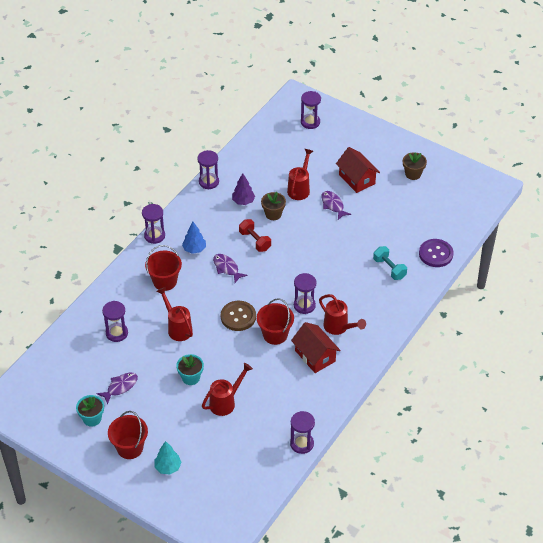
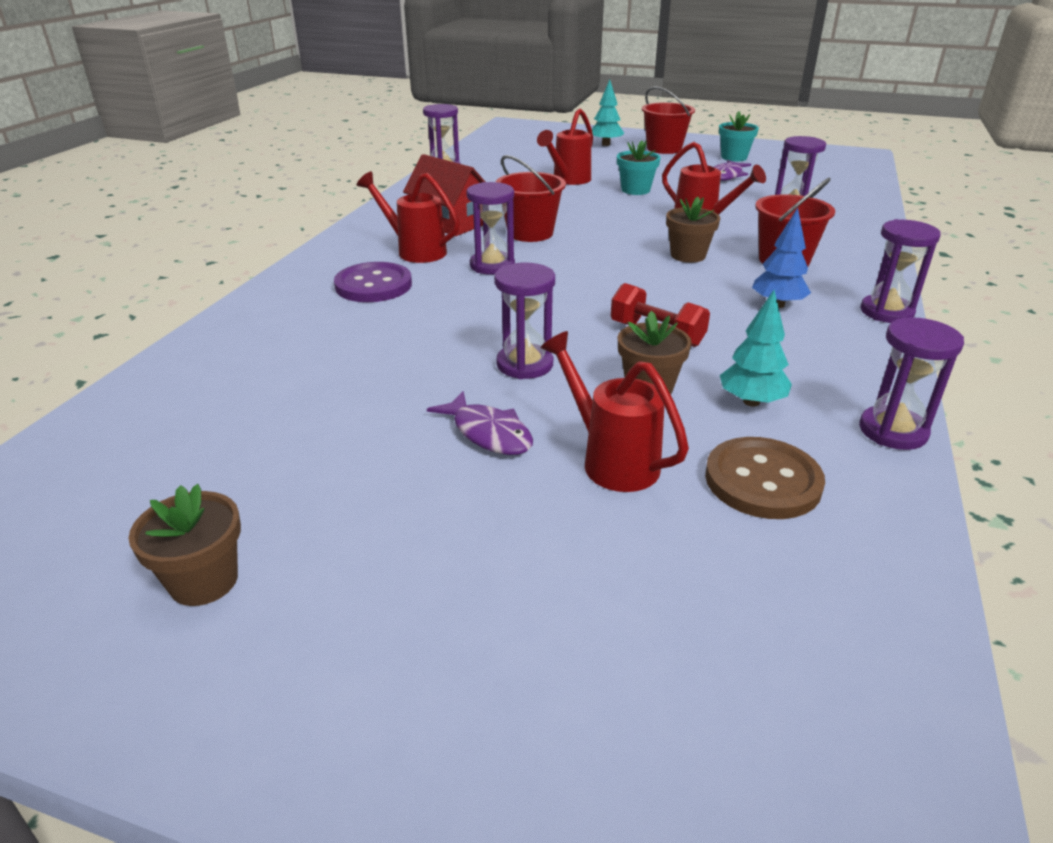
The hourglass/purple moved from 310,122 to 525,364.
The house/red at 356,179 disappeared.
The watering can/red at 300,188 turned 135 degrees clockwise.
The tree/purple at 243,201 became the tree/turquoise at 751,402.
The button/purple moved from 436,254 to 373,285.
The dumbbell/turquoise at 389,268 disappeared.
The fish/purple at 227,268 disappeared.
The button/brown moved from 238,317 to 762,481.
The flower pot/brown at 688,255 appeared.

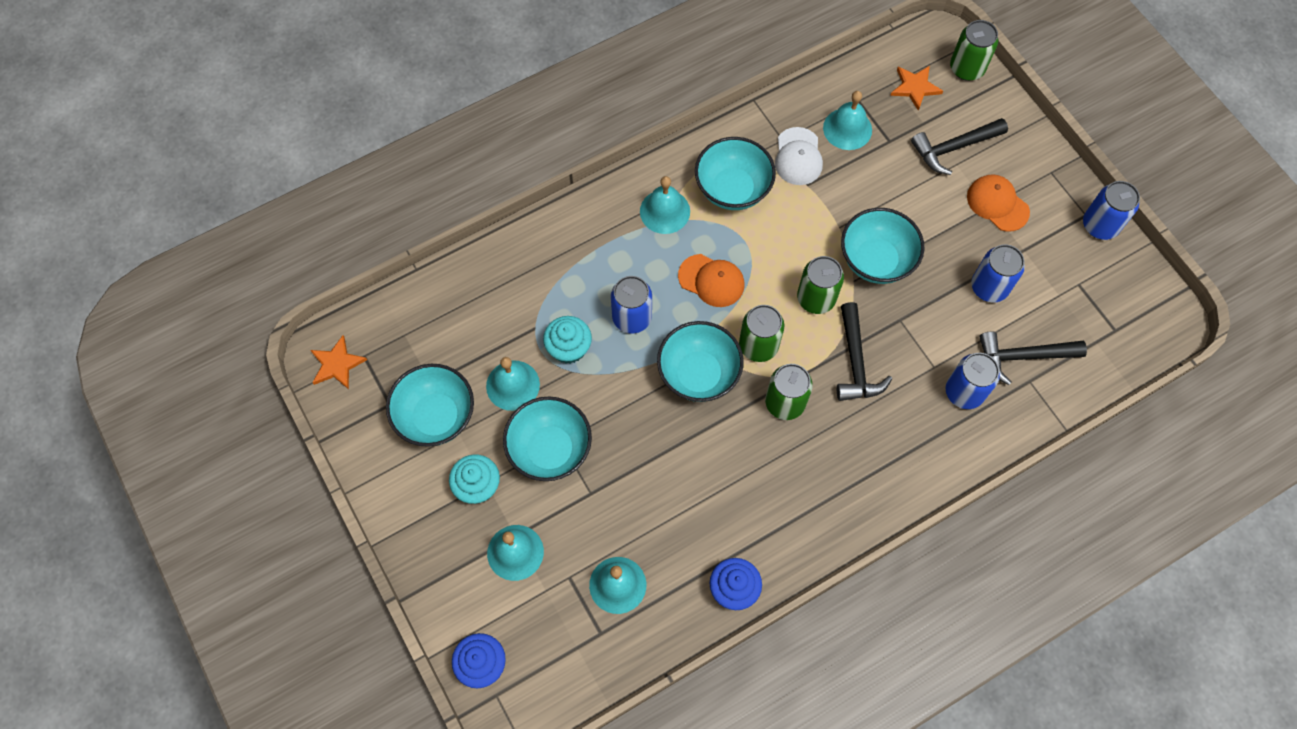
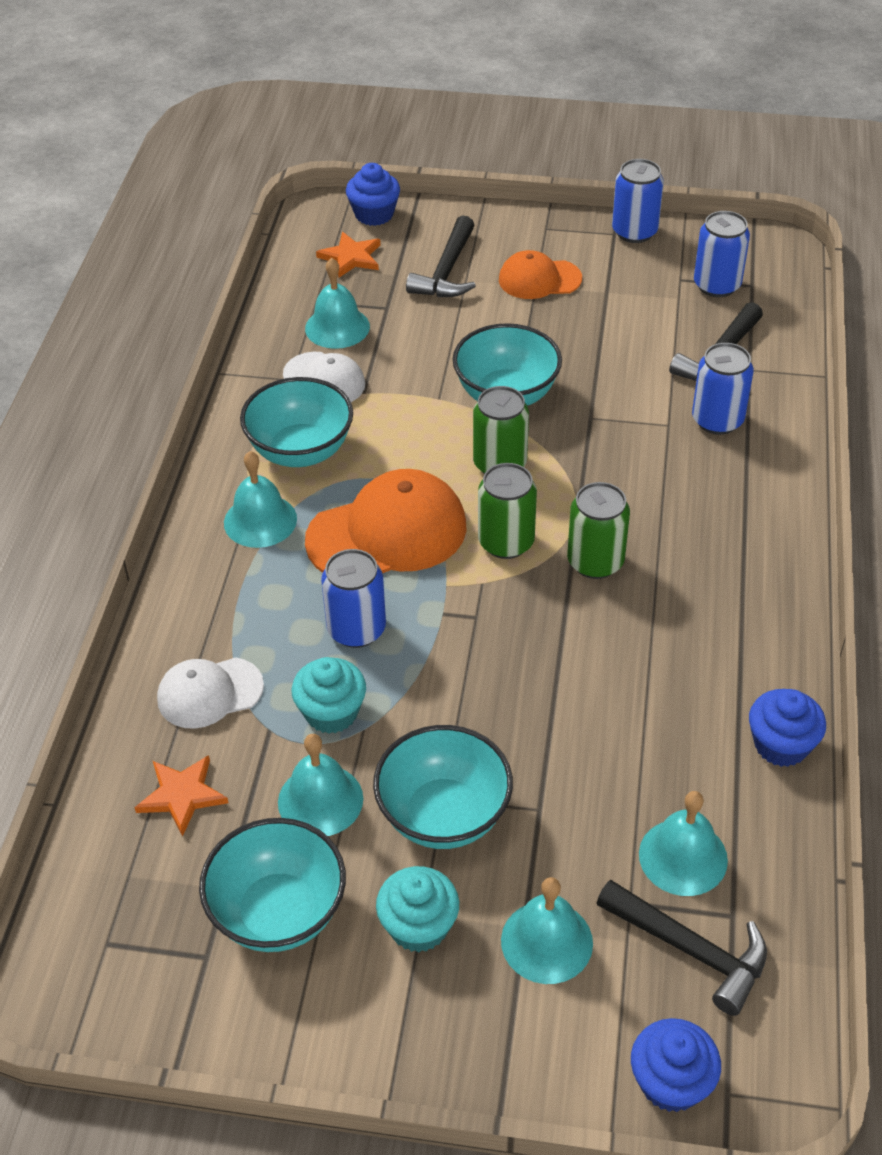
The can/green at 966,68 was replaced by the cupcake/blue at 374,214.
The can/blue moved from 989,287 to 717,285.
The cap/orange at 711,280 changed to 1.68 times the size.
The hammer/black moved from 856,362 to 691,950.
The bowl/turquoise at 698,374 disappeared.
The star/orange moved from 337,364 to 182,795.
The cap/white at 209,693 appeared.

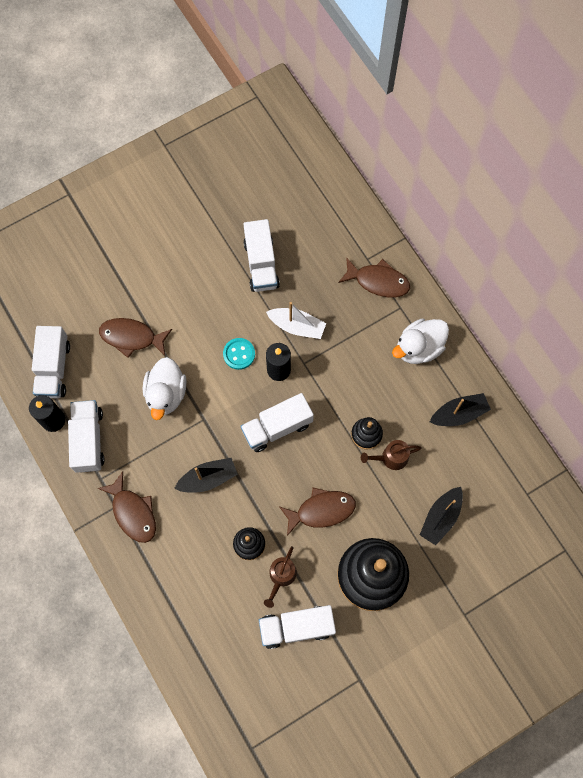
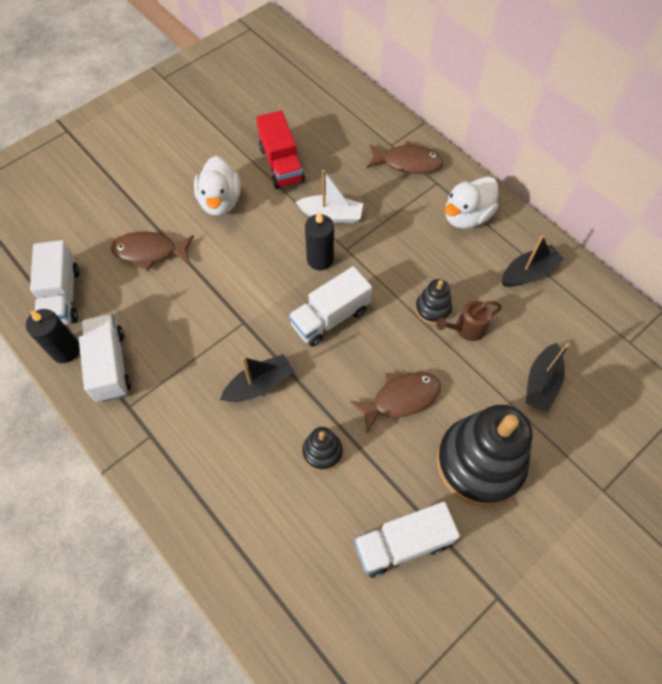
The truck/white at 261,264 became the truck/red at 281,164.
The button/turquoise at 239,354 disappeared.
The duck/white moved from 166,394 to 220,201.
The fish/brown at 133,512 disappeared.
The watering can/brown at 281,576 disappeared.

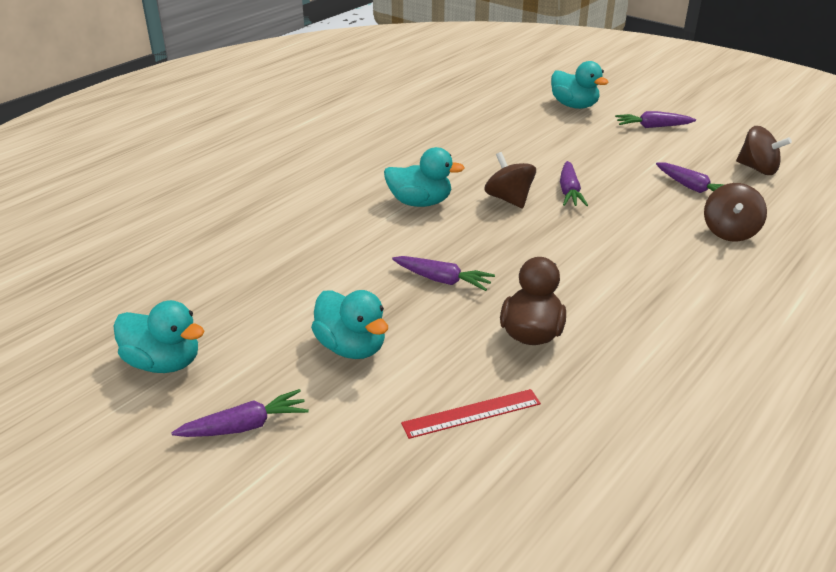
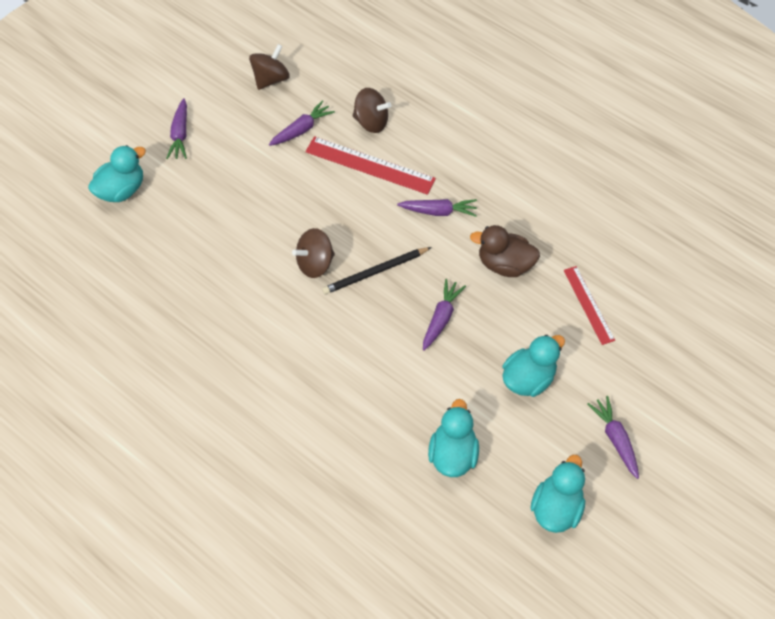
The duck/turquoise moved from 420,202 to 453,454.
The carrot/purple moved from 569,192 to 439,211.
The ruler/red at 370,165 appeared.
The pencil/black at 375,272 appeared.

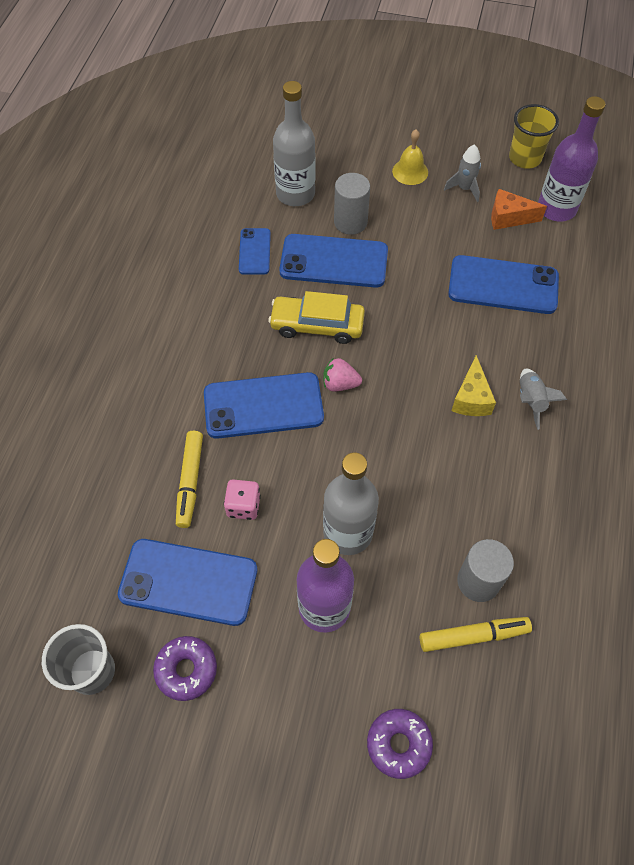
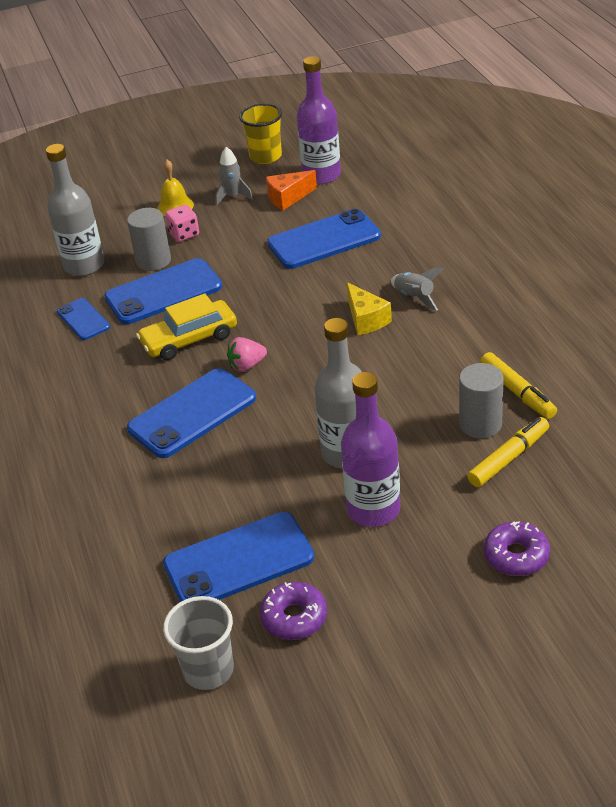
The marker/yellow moved from 190,482 to 517,392.
The dice/pink moved from 243,506 to 184,234.

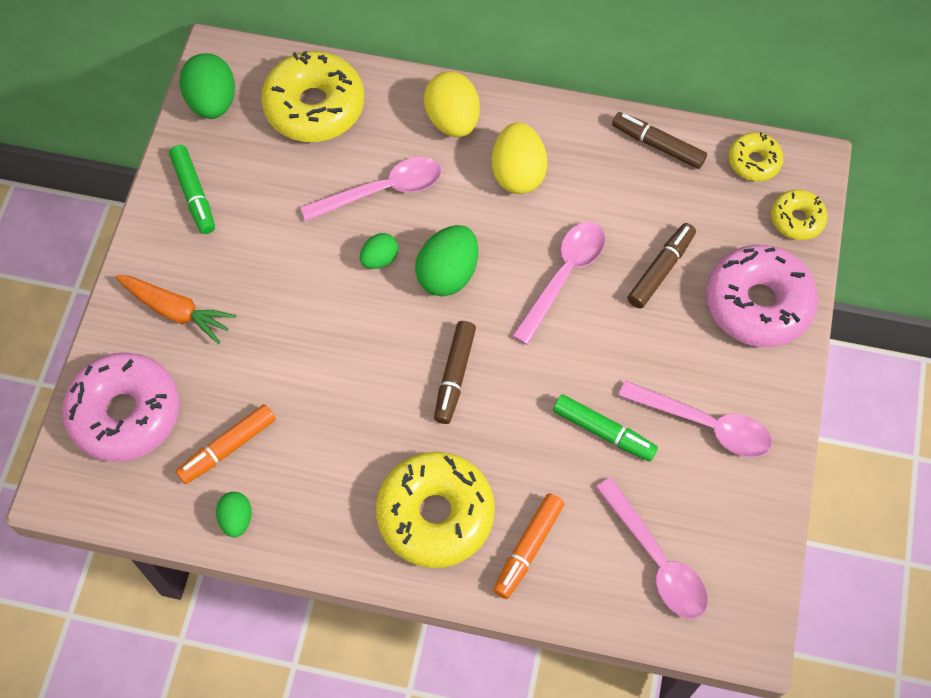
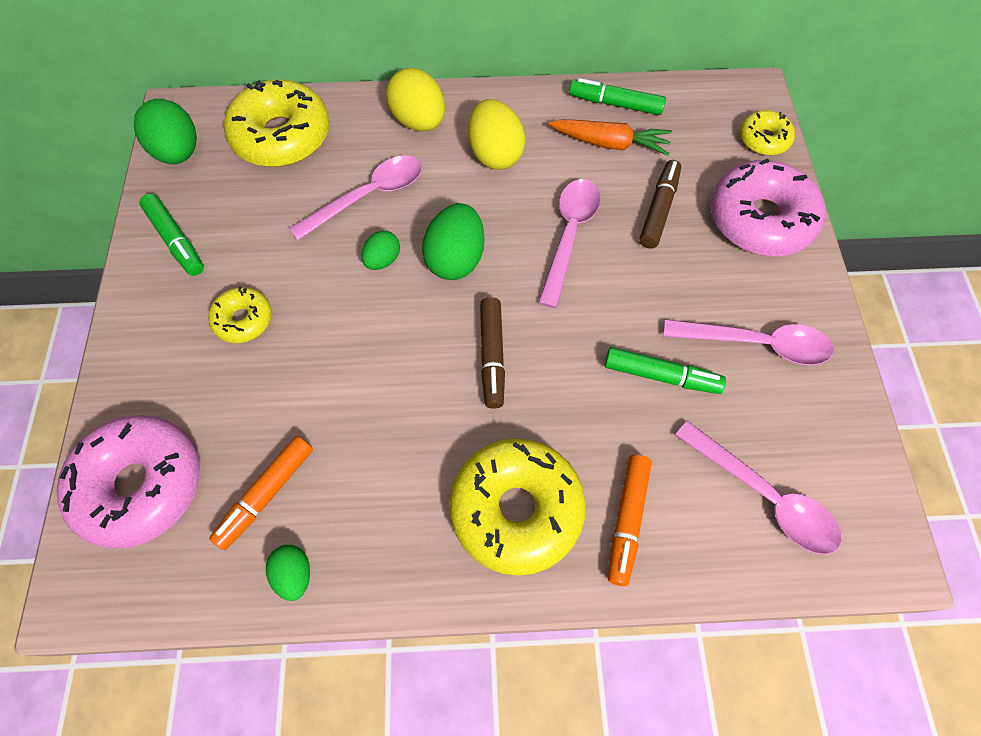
The marker/brown at 658,145 became the marker/green at 616,104.
The donut/yellow moved from 753,162 to 243,320.
The carrot/orange moved from 176,311 to 610,143.

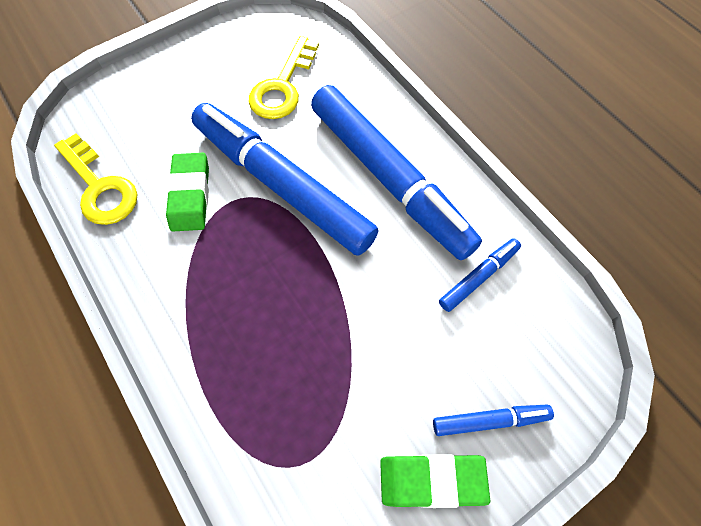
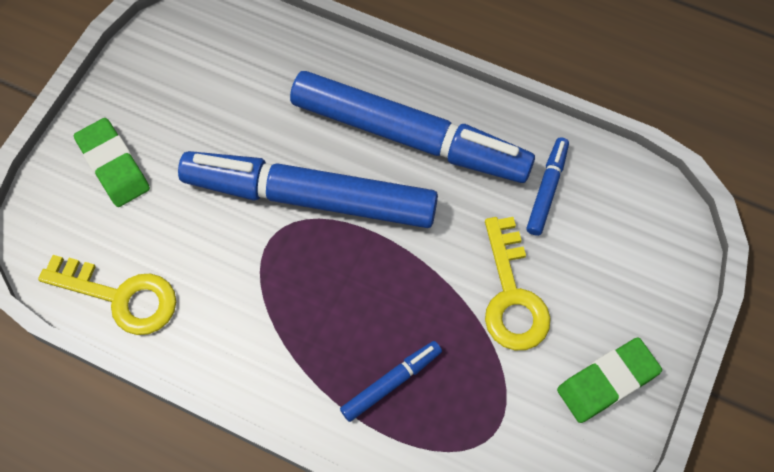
The key/yellow moved from 283,86 to 512,295.
The eraser/green moved from 190,195 to 114,165.
The marker/blue moved from 489,420 to 391,382.

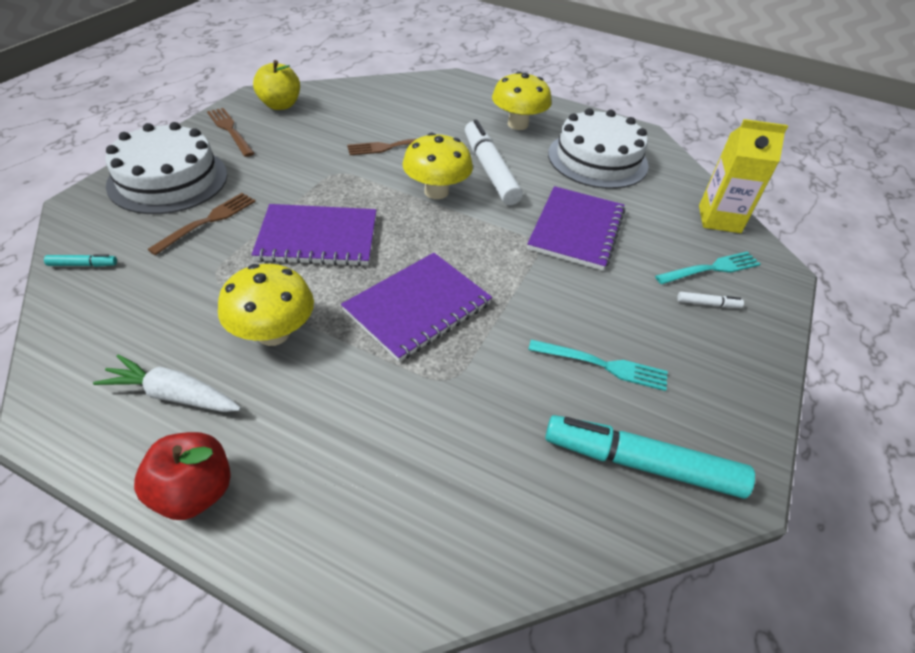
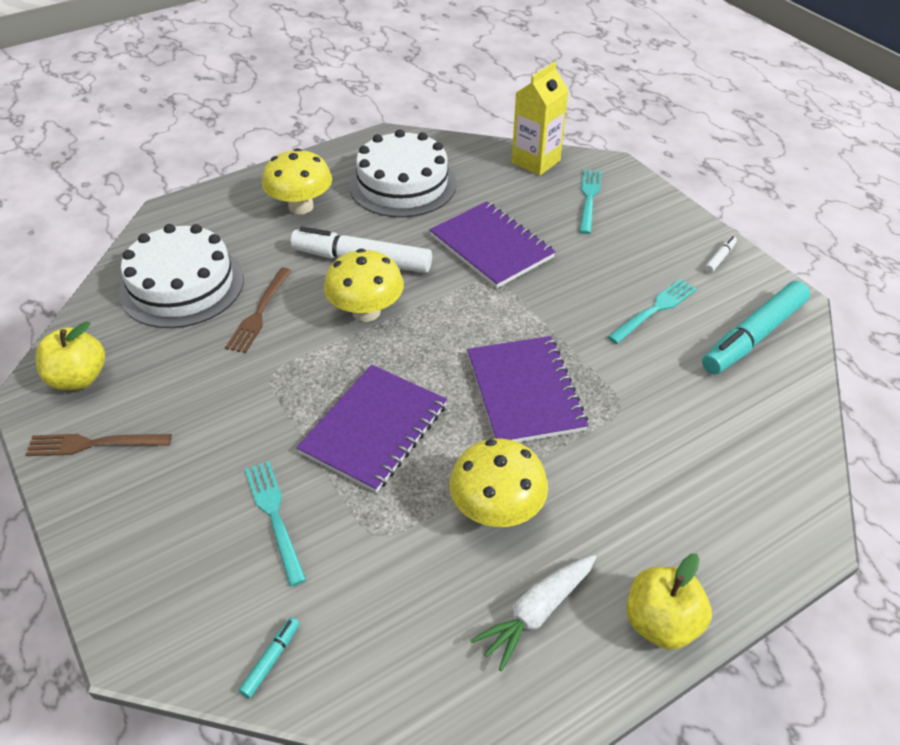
The cake/white moved from 168,179 to 182,285.
The fork/brown at 208,221 became the fork/turquoise at 274,516.
The marker/white moved from 708,304 to 719,258.
The apple/red at 194,492 became the apple/yellow at 661,623.

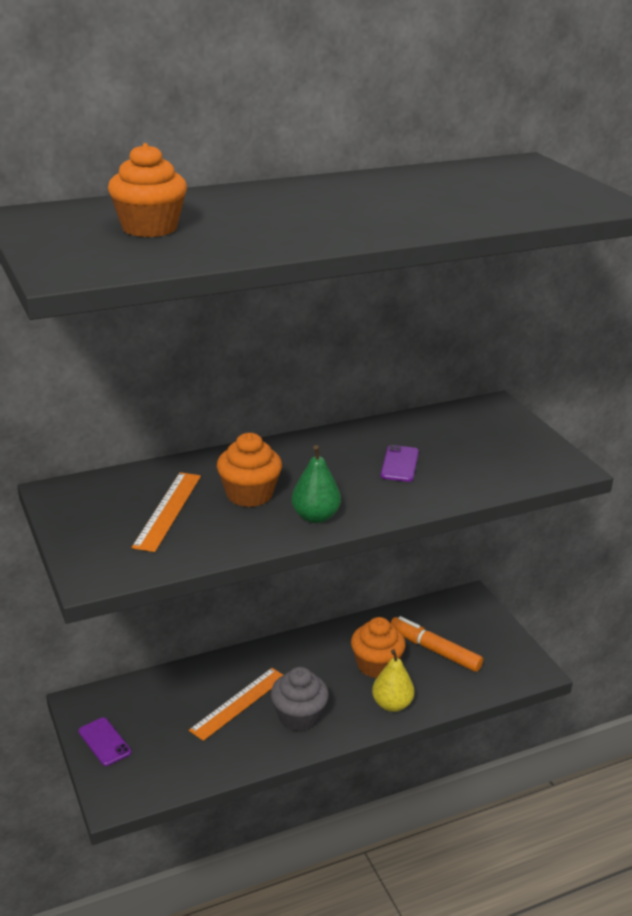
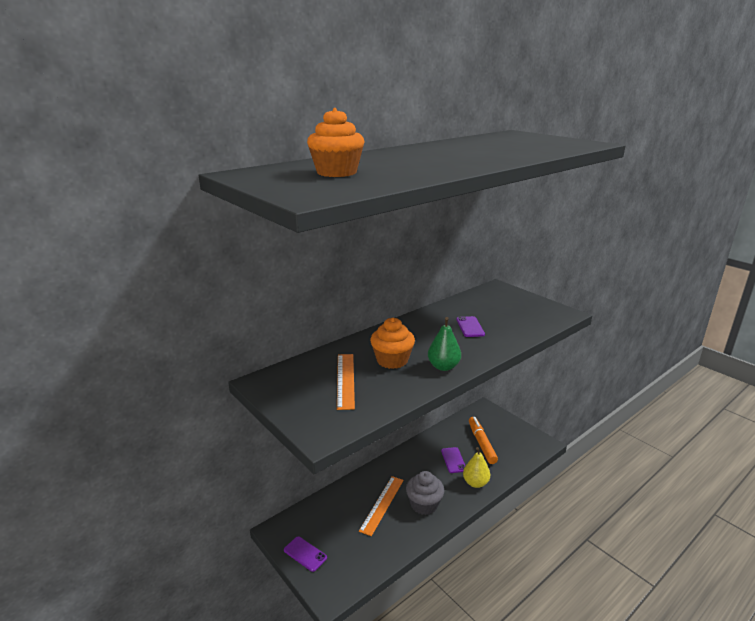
The marker/orange at 434,650 turned 60 degrees clockwise.
The cupcake/orange at 376,665 was replaced by the phone/purple at 453,460.

